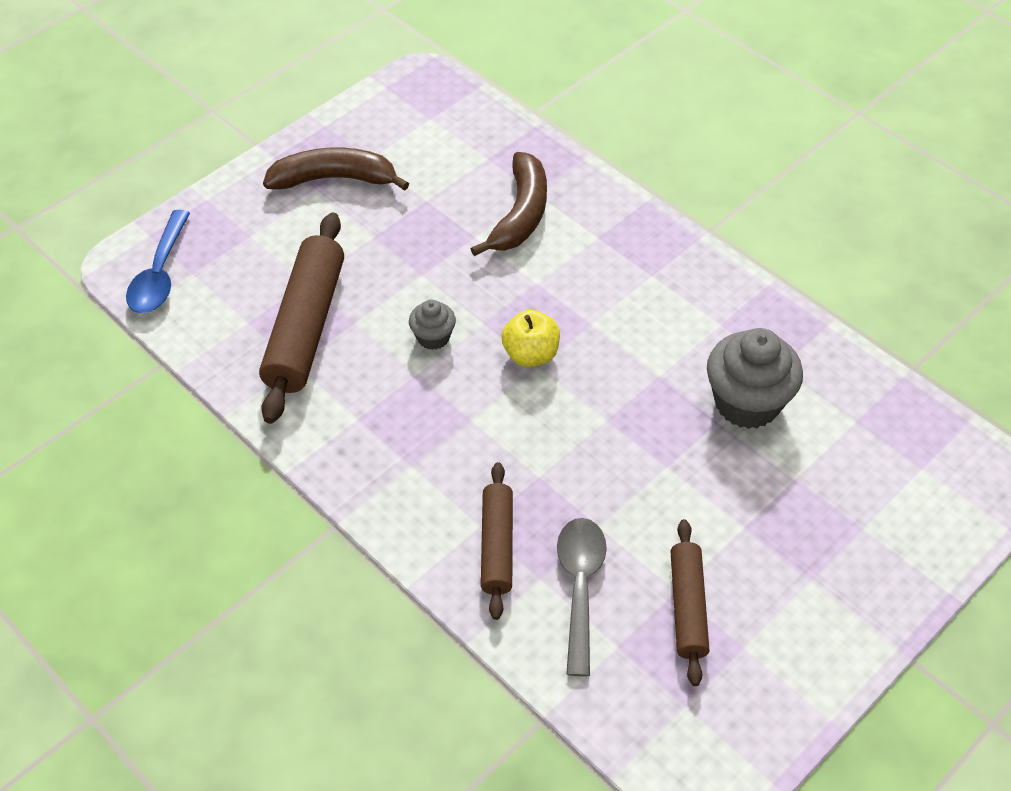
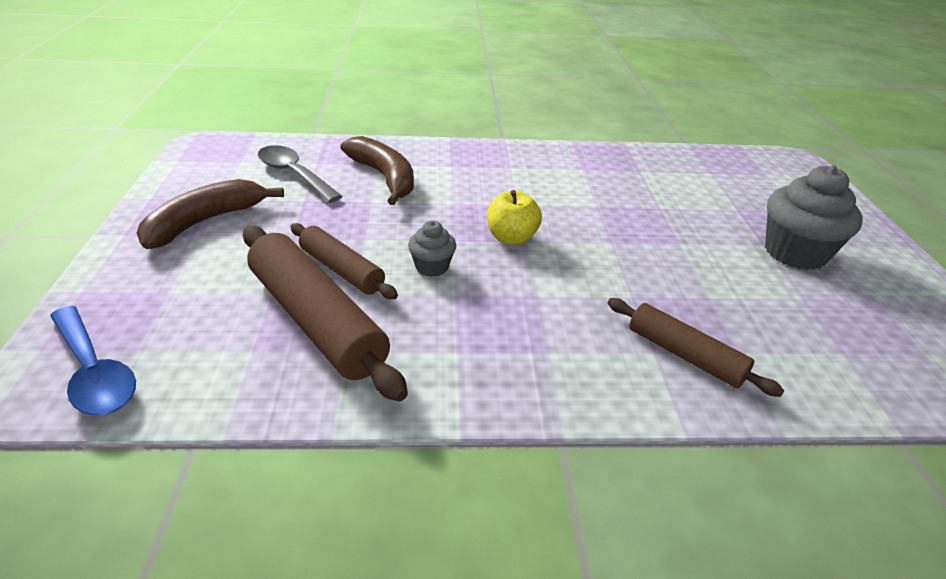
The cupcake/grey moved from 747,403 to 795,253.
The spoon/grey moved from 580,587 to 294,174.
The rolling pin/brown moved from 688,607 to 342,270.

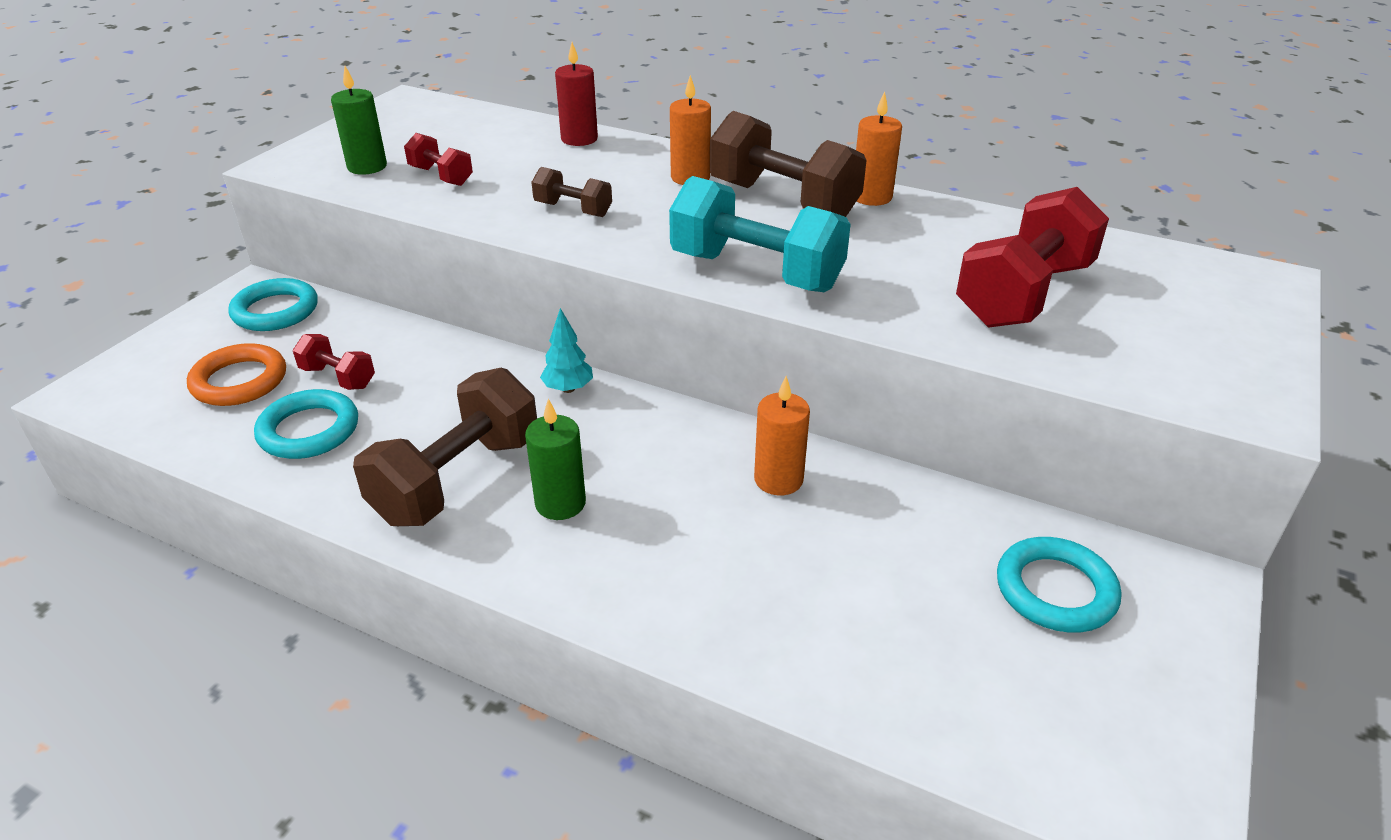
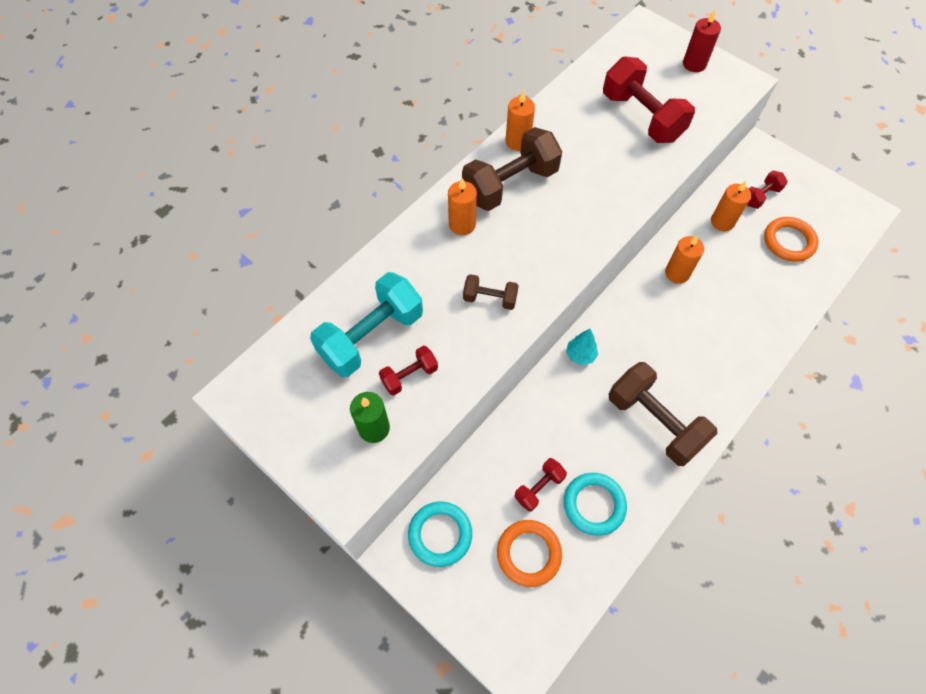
The candle/red moved from 579,139 to 694,64.
The dumbbell/brown at 573,209 turned 60 degrees clockwise.
The dumbbell/turquoise moved from 756,272 to 371,336.
The candle/green at 560,503 disappeared.
The ring/turquoise at 1055,590 was replaced by the dumbbell/red at 760,196.
The candle/orange at 722,222 appeared.
The ring/orange at 788,241 appeared.

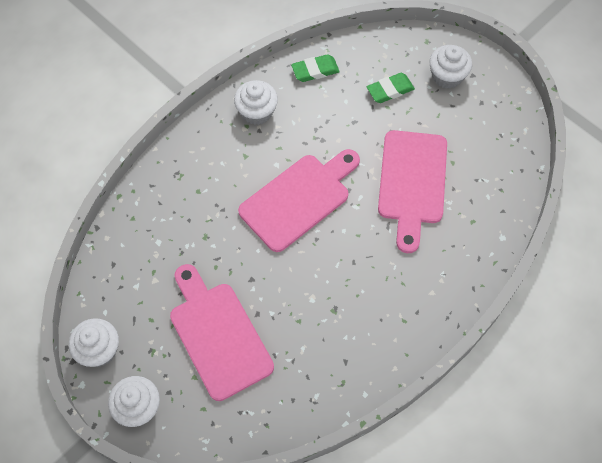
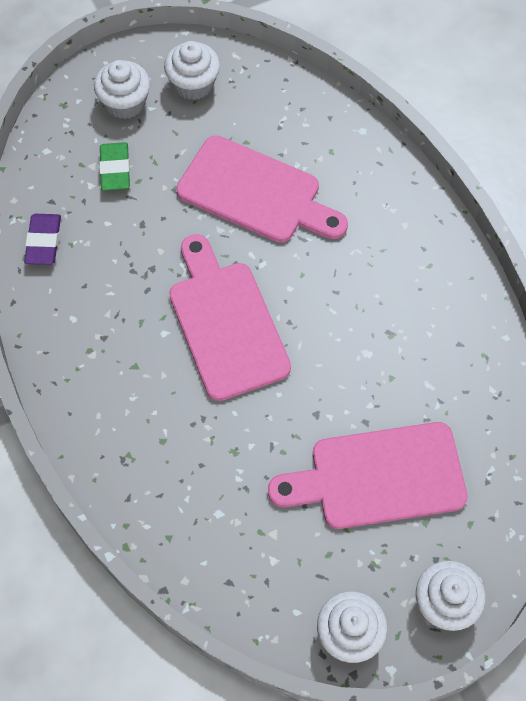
The eraser/green at 315,70 became the eraser/purple at 44,242.
The cupcake/white moved from 257,112 to 193,84.

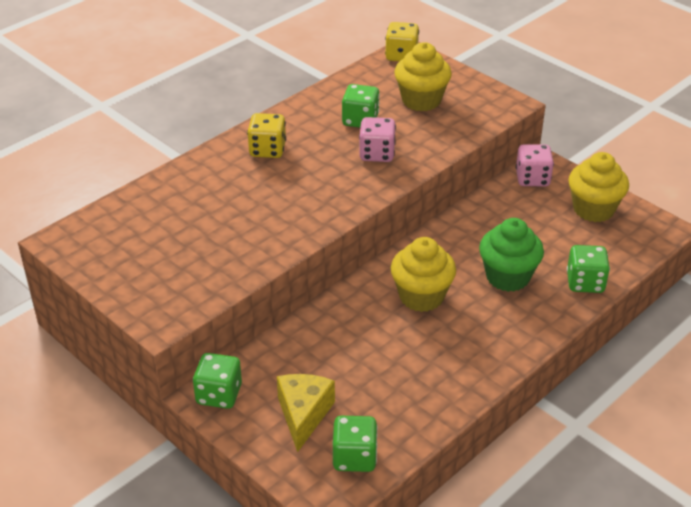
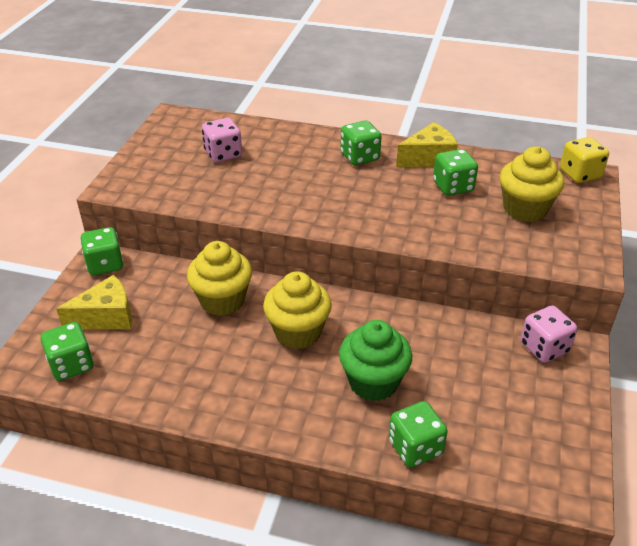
The dice/yellow at 267,150 became the dice/green at 360,157.
The dice/pink moved from 377,154 to 223,154.
The cupcake/yellow moved from 593,209 to 222,300.
The cheese/yellow at 428,158 appeared.

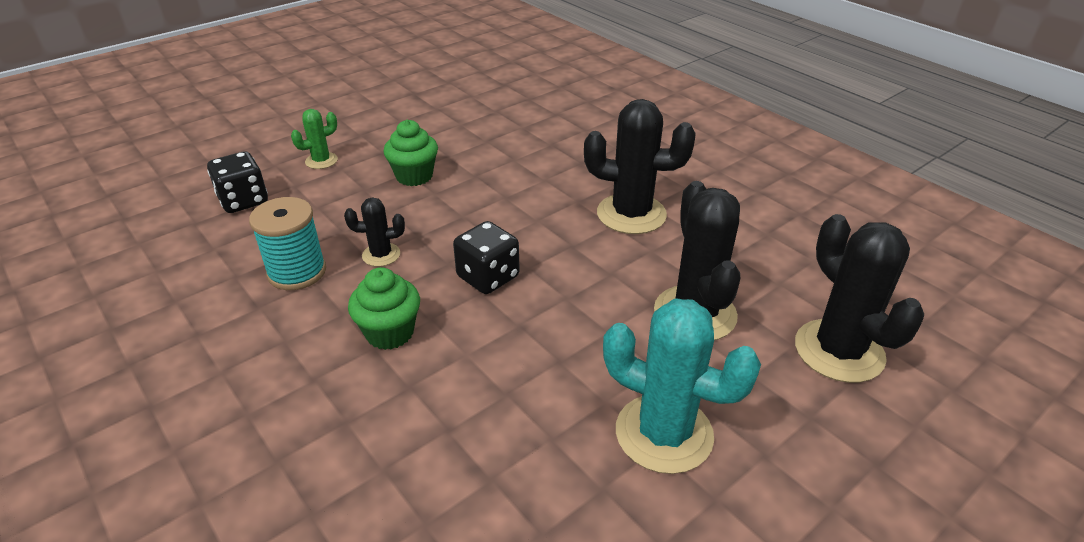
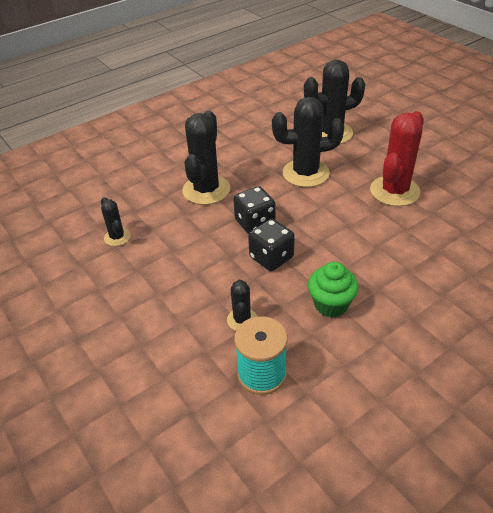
The cactus/green at 321,161 disappeared.
The cupcake/green at 414,176 disappeared.
The dice/black moved from 243,201 to 255,223.
The cactus/turquoise at 664,433 became the cactus/red at 394,191.
The cactus/black at 117,237 appeared.

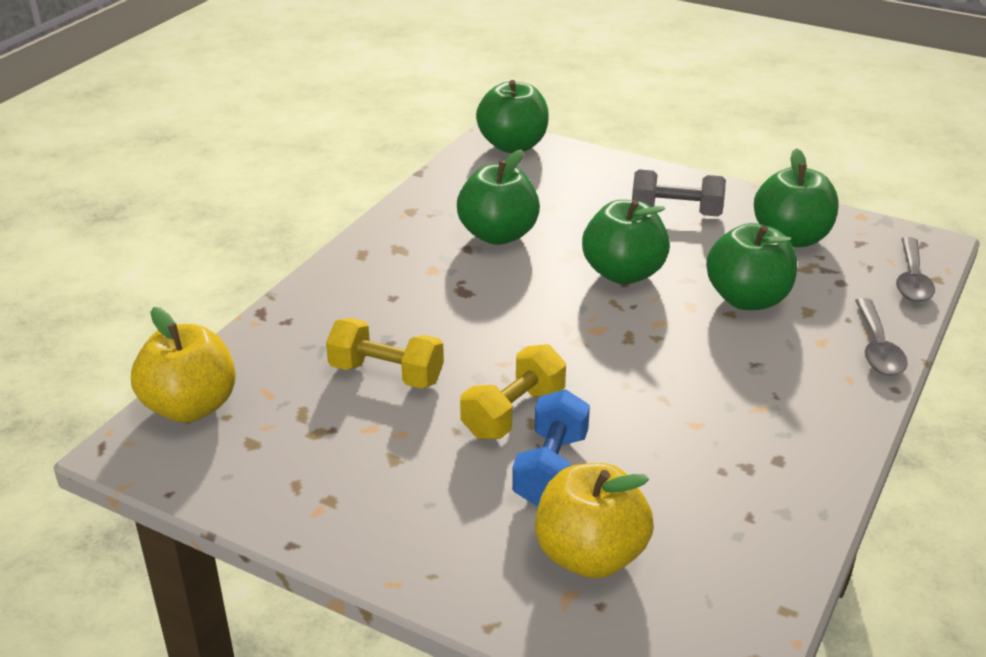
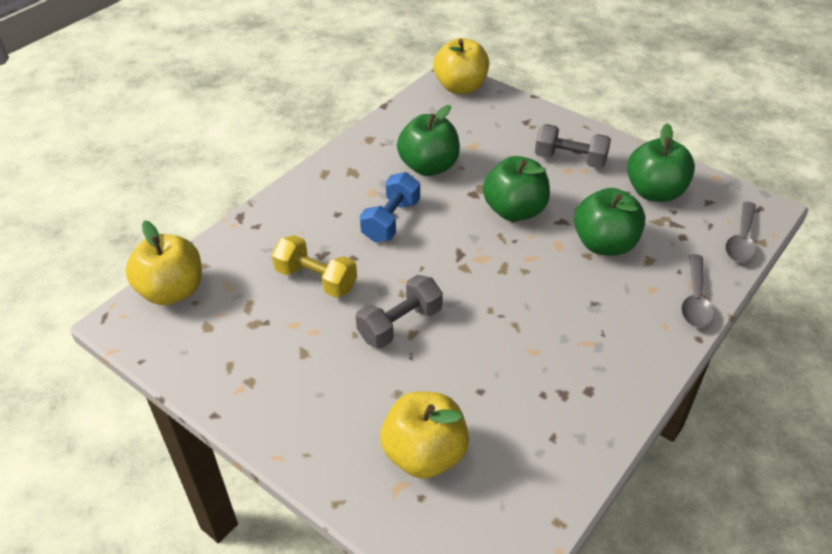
The apple/green at 513,145 became the apple/yellow at 460,87.
The dumbbell/yellow at 513,413 became the dumbbell/grey at 400,324.
The dumbbell/blue moved from 551,469 to 391,221.

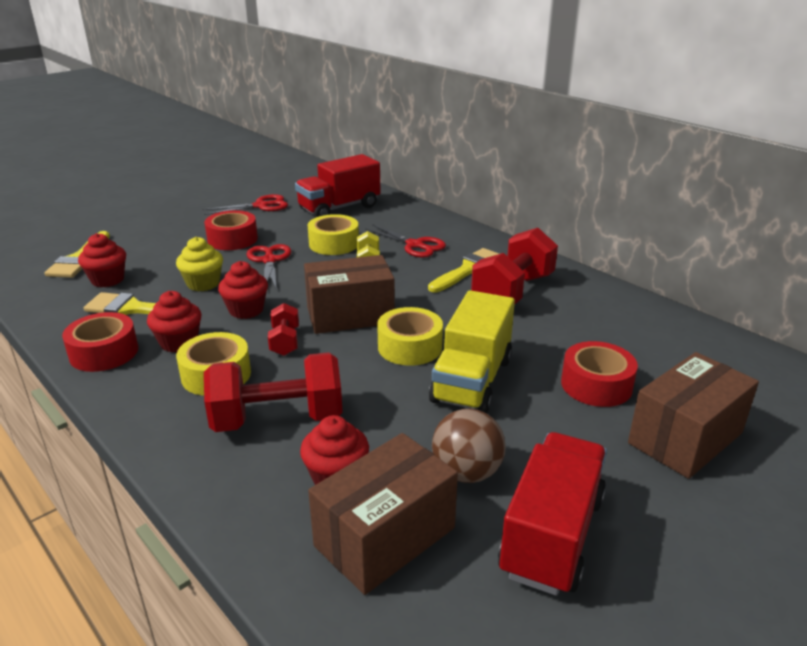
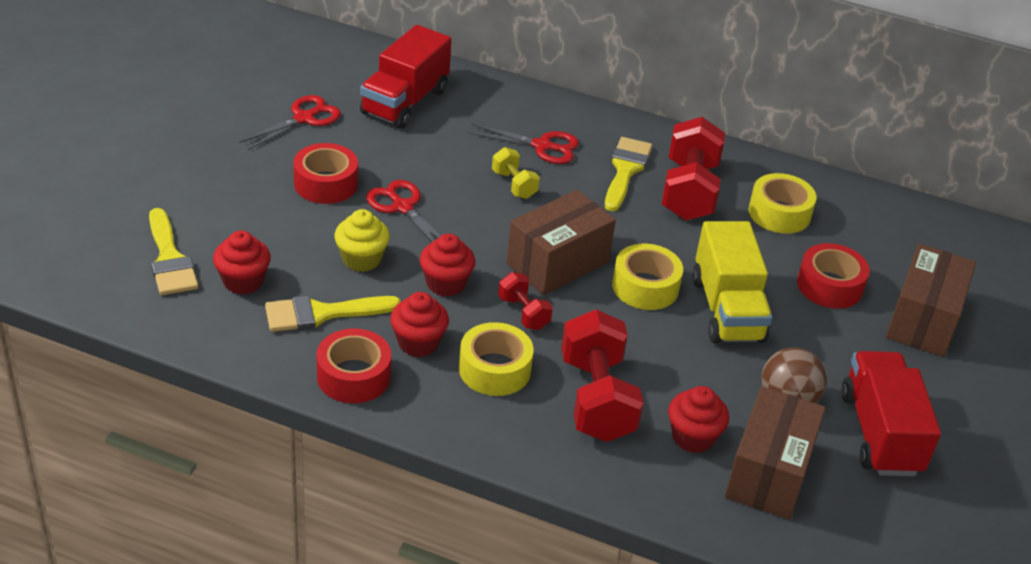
The tape/yellow moved from 334,244 to 779,213.
The dumbbell/red at 277,419 turned 60 degrees counterclockwise.

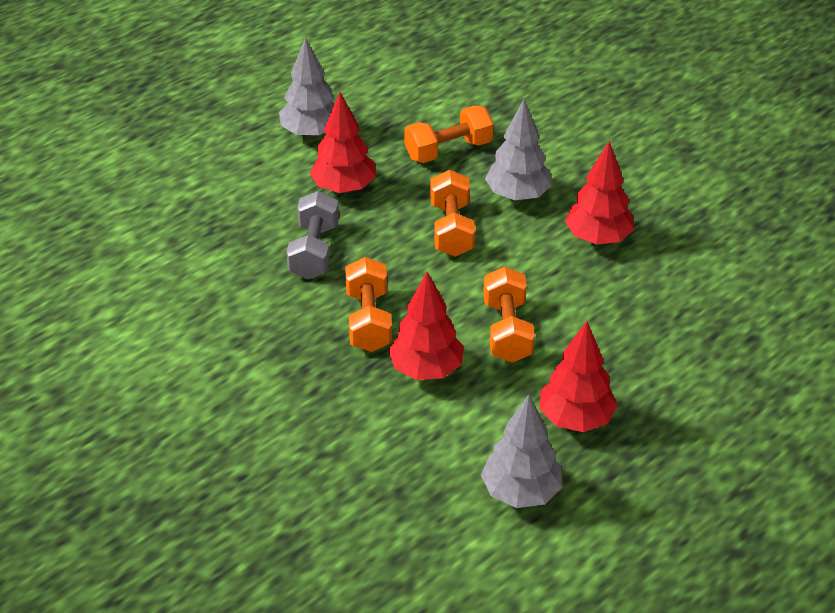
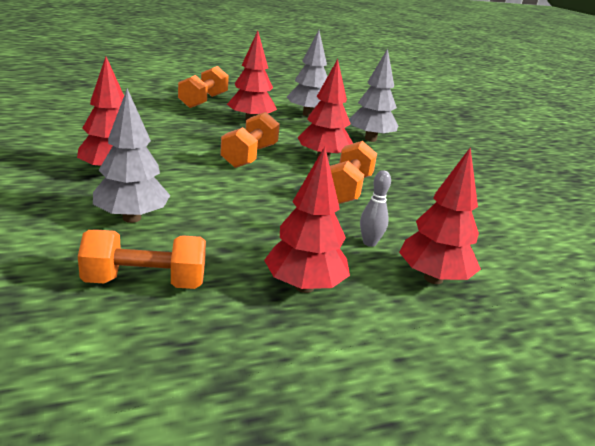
The tree/grey moved from 311,133 to 370,139.
The dumbbell/orange moved from 451,229 to 203,101.
The dumbbell/grey at 314,251 was replaced by the bowling pin/grey at 369,243.
The tree/red at 433,278 appeared.

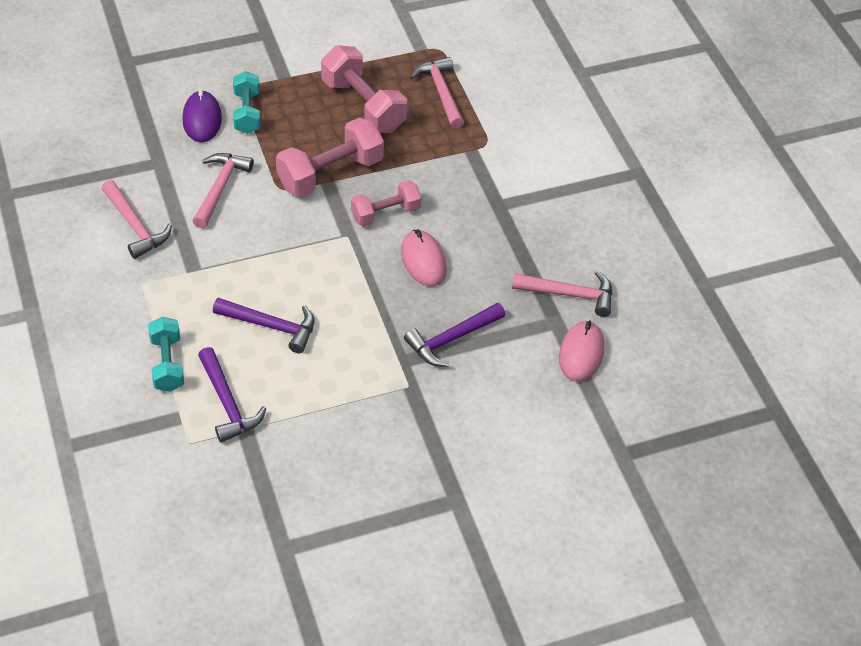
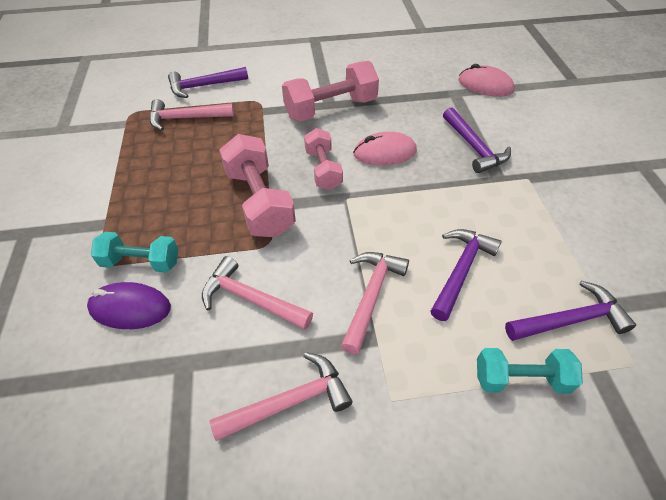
The dumbbell/pink moved from 363,106 to 331,109.
The hammer/pink moved from 569,294 to 371,296.
The hammer/purple at 204,86 appeared.

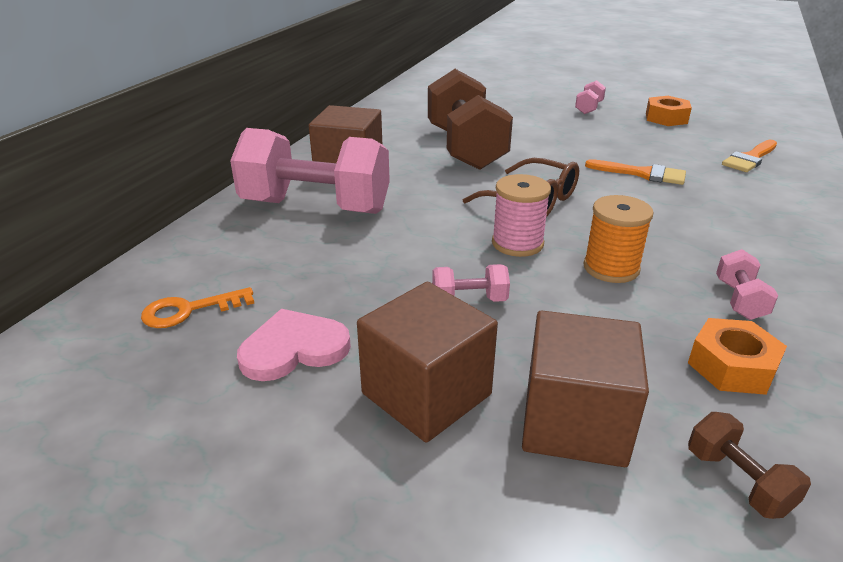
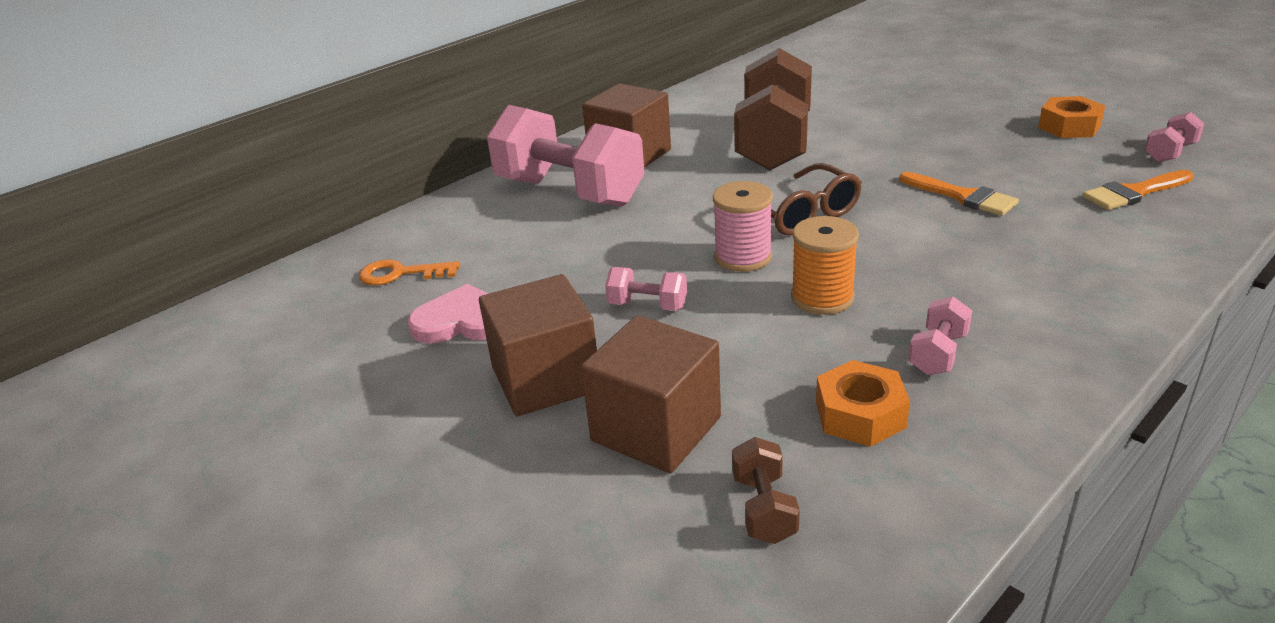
The dumbbell/pink moved from 588,108 to 1170,153.

